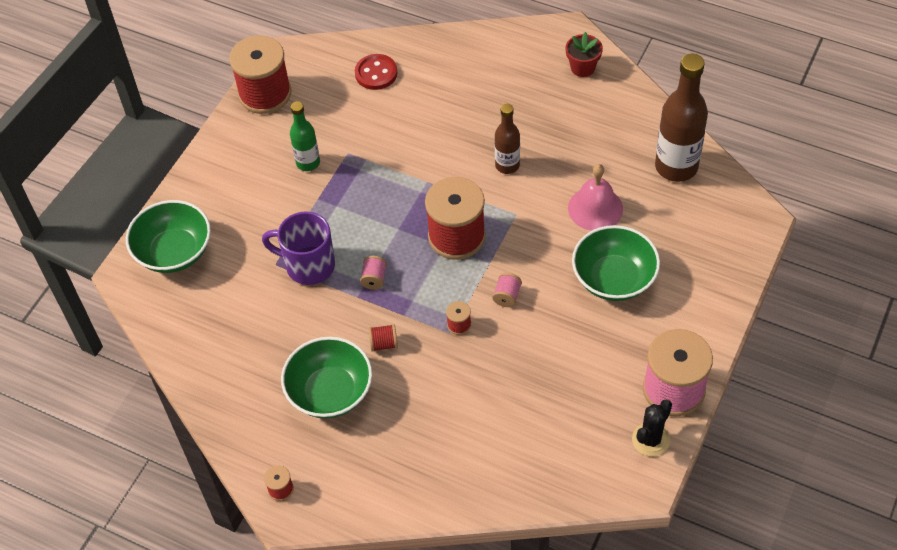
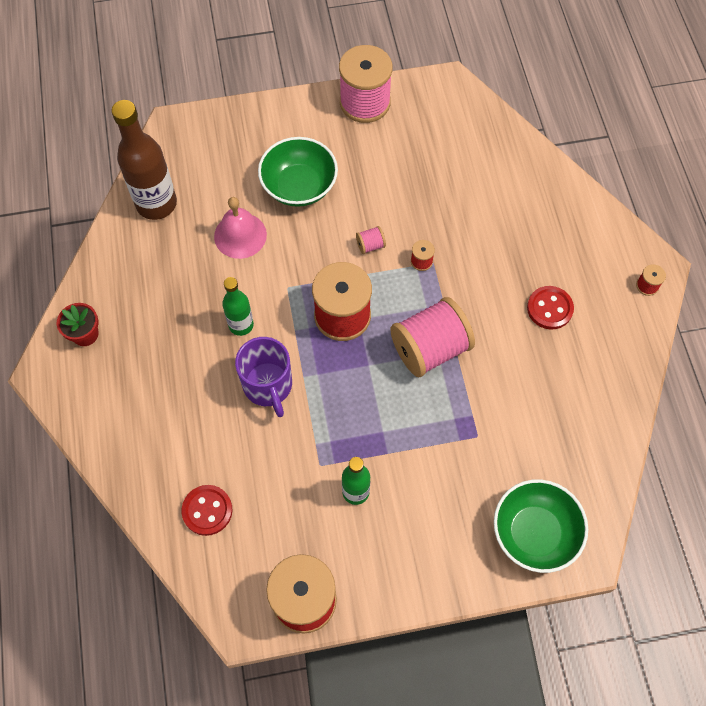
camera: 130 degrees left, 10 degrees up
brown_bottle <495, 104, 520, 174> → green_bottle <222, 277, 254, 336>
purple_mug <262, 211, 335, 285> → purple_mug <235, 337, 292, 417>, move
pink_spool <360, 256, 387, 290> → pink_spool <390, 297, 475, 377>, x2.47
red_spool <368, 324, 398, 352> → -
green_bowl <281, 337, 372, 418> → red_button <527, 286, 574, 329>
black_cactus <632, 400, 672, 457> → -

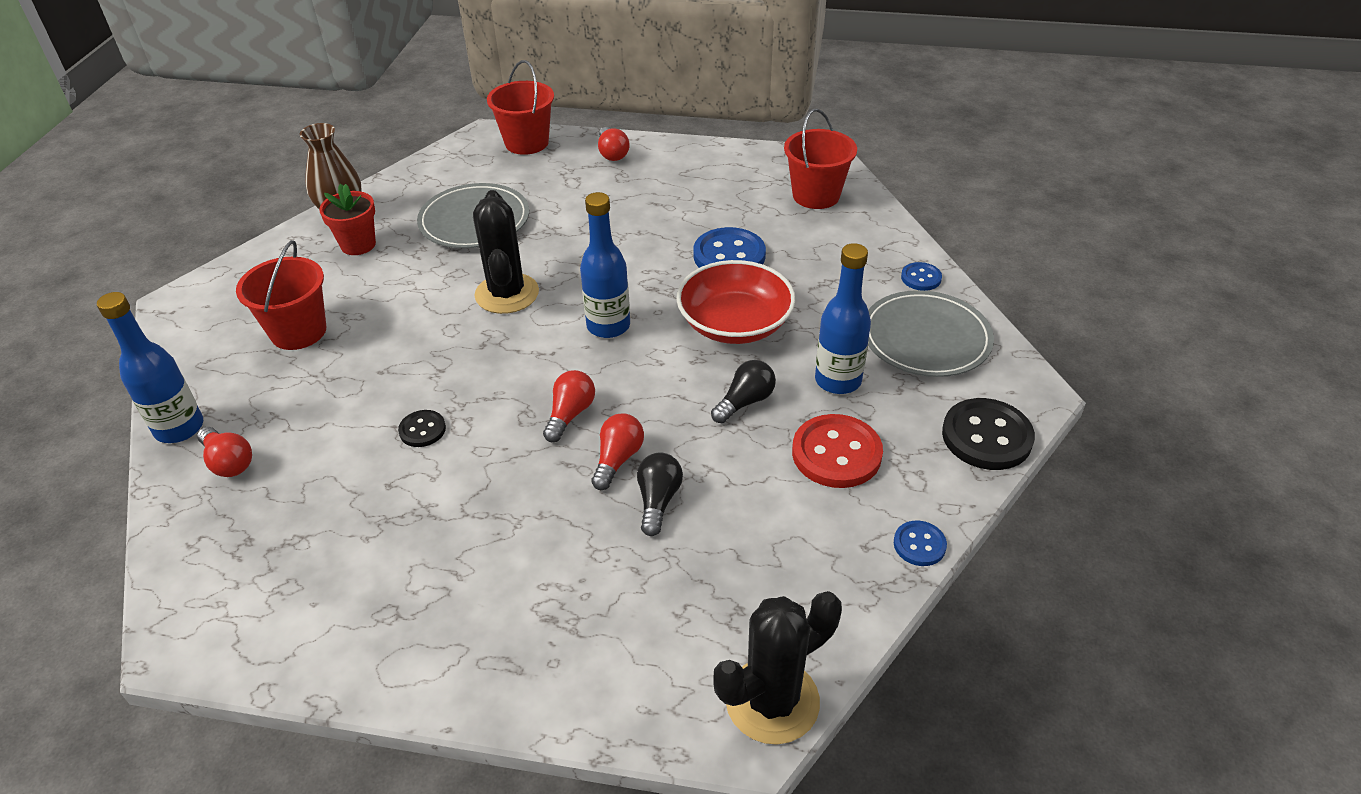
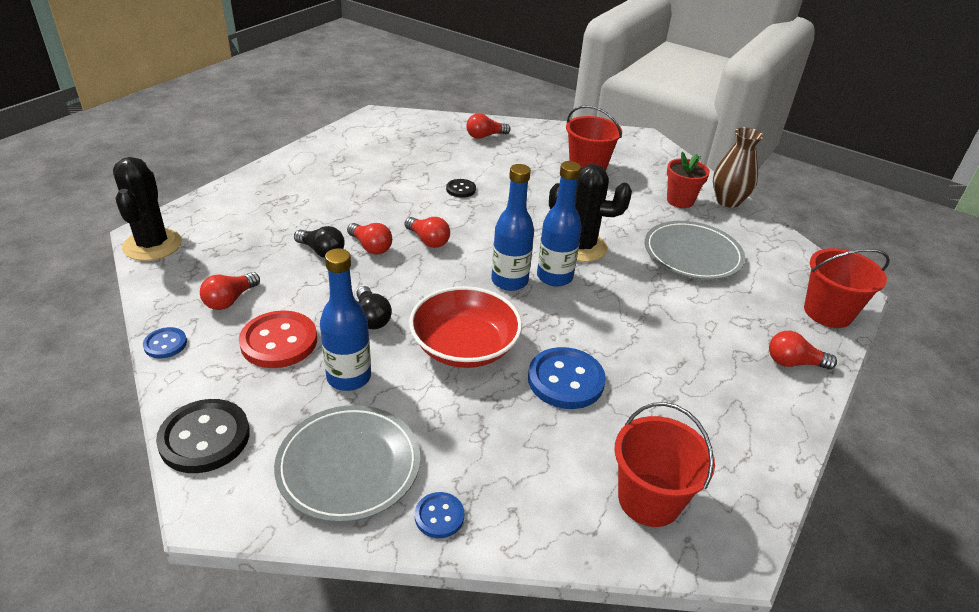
camera: 110 degrees right, 5 degrees down
blue_bottle <97, 292, 203, 443> → blue_bottle <537, 161, 582, 287>, move
- → red_light_bulb <200, 272, 260, 310>

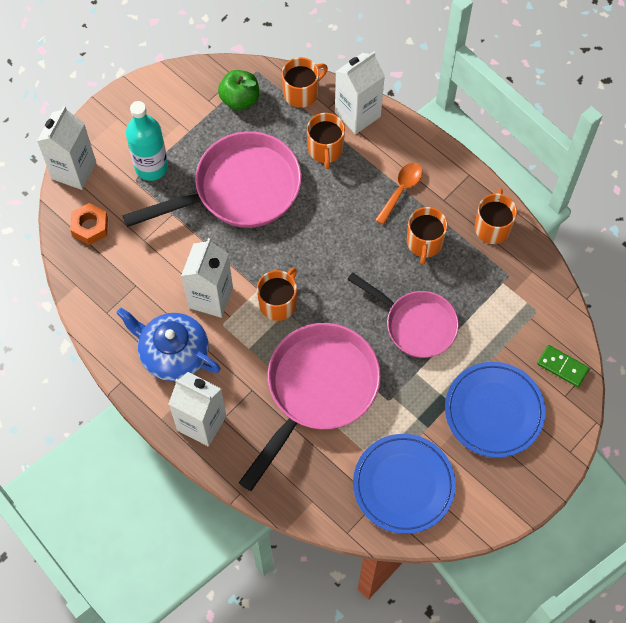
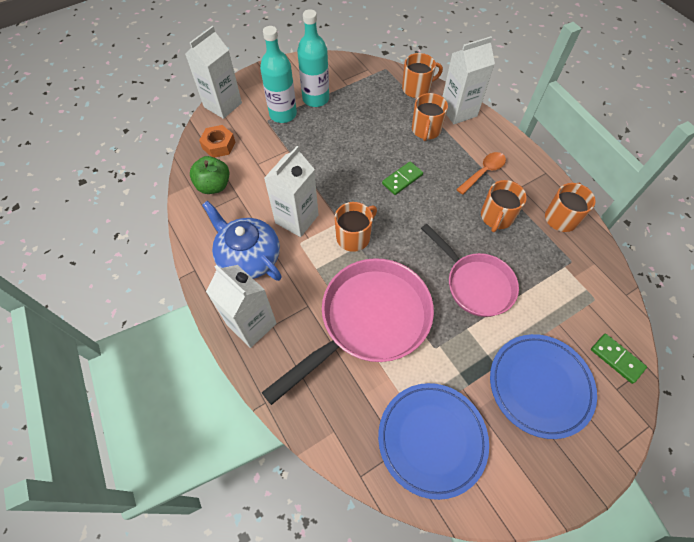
camera: 15 degrees right, 5 degrees down
green_apple <218, 70, 259, 111> → green_apple <190, 156, 229, 194>, move
pink_pan <122, 131, 301, 228> → -
- → turquoise_bottle <297, 9, 329, 107>
- → green_domino <382, 161, 423, 195>

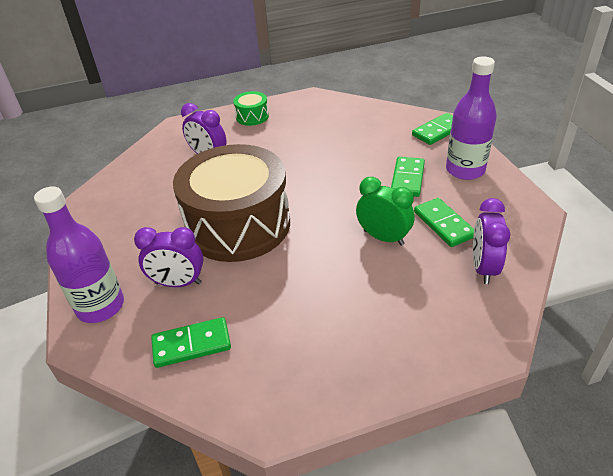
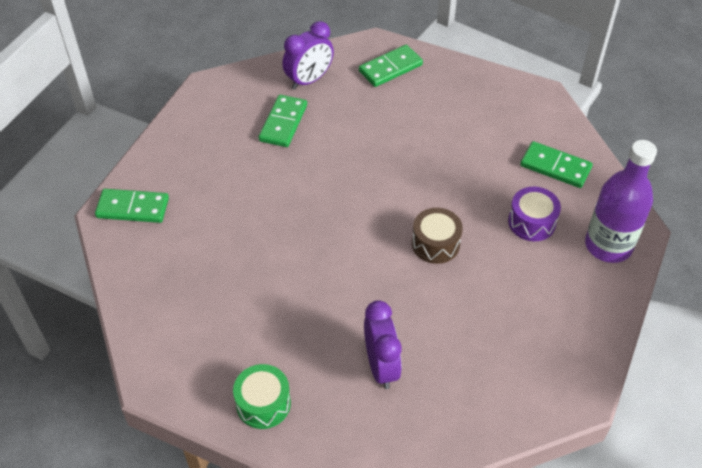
camera: 140 degrees left, 10 degrees up
purple_bottle <446, 56, 497, 180> → -
brown_drum <173, 144, 290, 262> → brown_drum <412, 208, 463, 264>, x0.40
green_domino <391, 157, 425, 197> → green_domino <359, 45, 423, 87>, move
green_clock <356, 177, 415, 246> → -
purple_clock <134, 227, 203, 287> → purple_drum <508, 187, 561, 241>

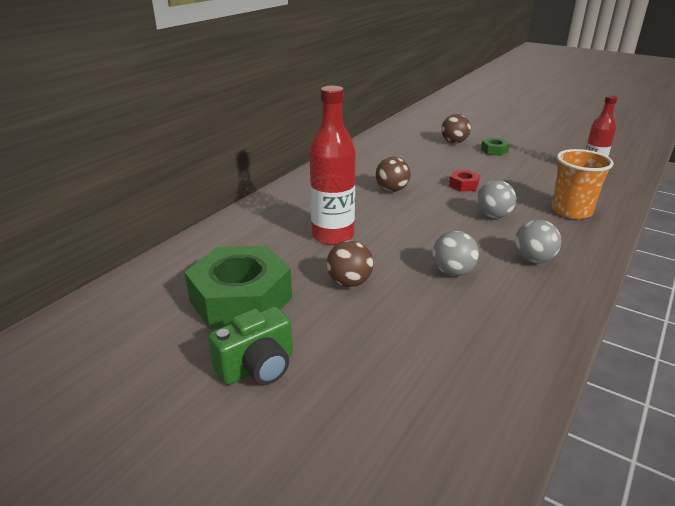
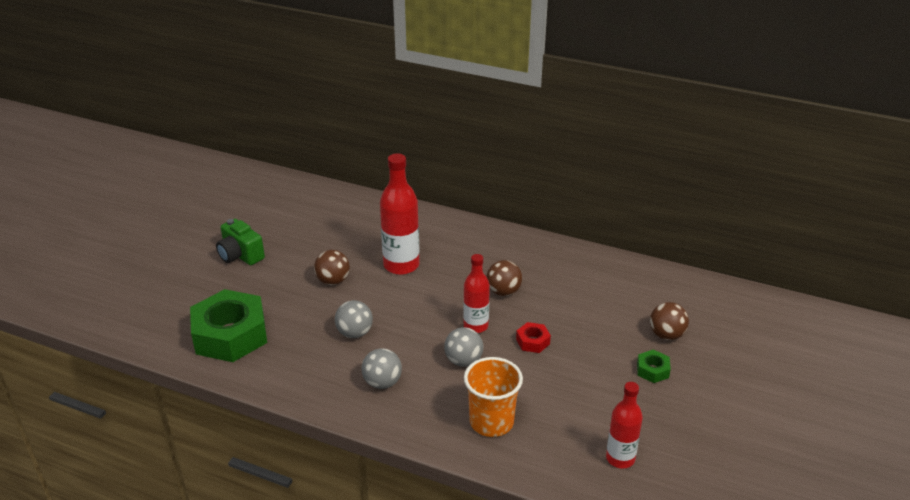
camera: 80 degrees right, 5 degrees up
green_nut <185, 246, 292, 329> → green_nut <190, 289, 267, 362>, move
- → red_bottle <463, 254, 490, 333>

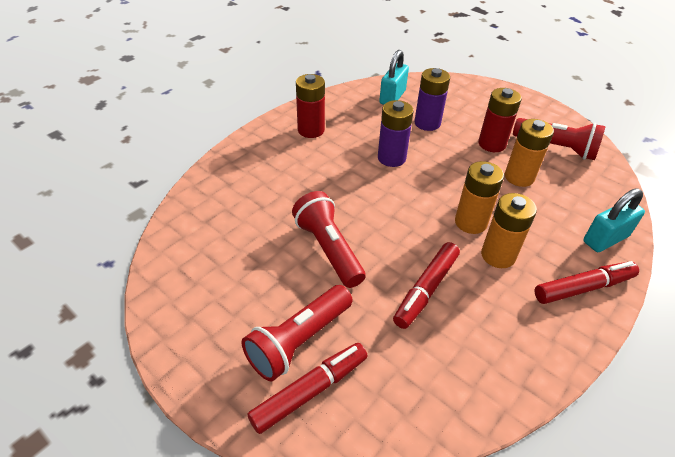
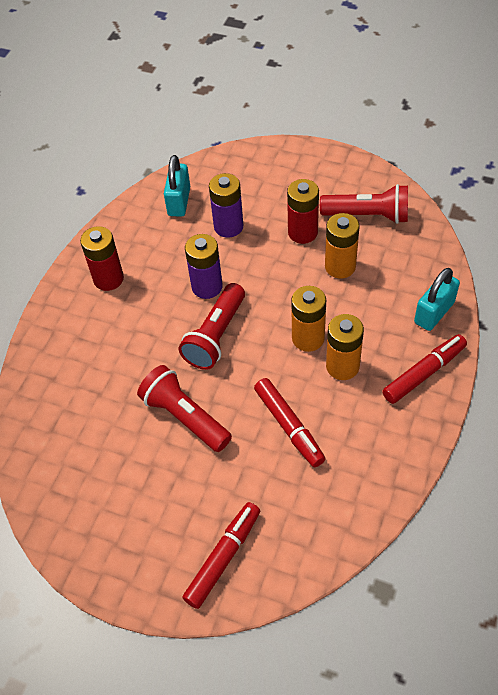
camera: 15 degrees left, 10 degrees up
red_marker <393, 242, 460, 329> → red_marker <254, 378, 325, 467>, 45 degrees counterclockwise
red_flashlight <242, 285, 353, 382> → red_flashlight <178, 283, 245, 370>, move

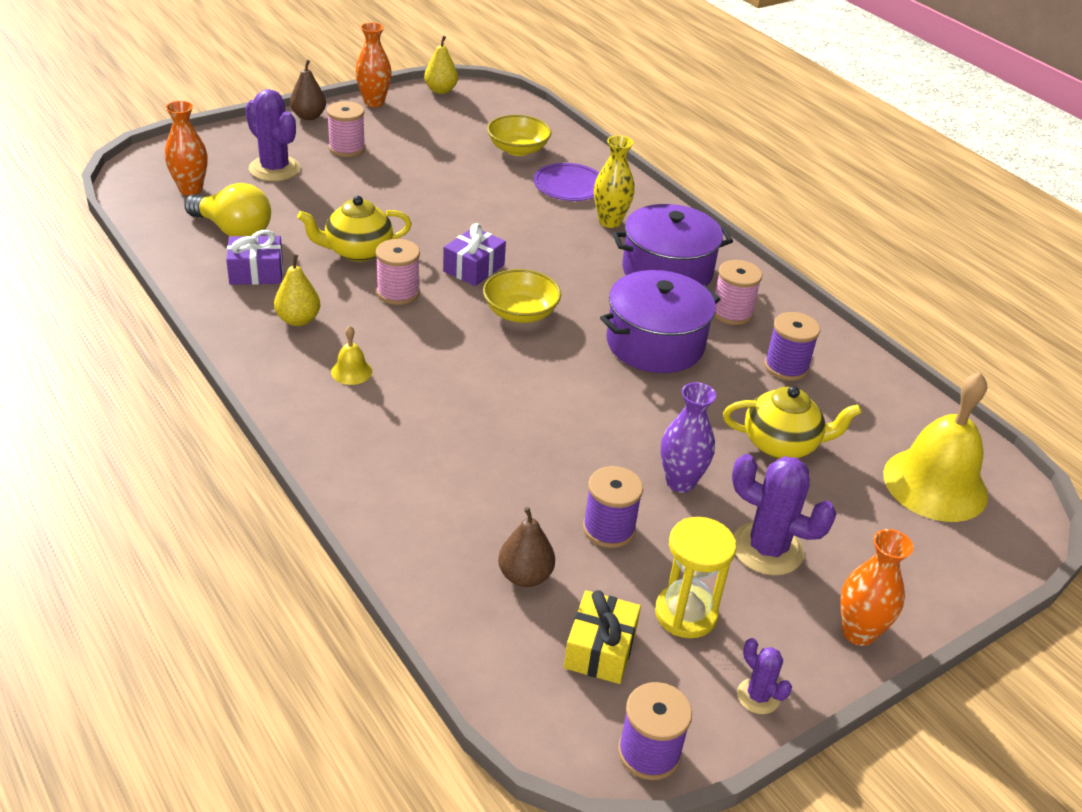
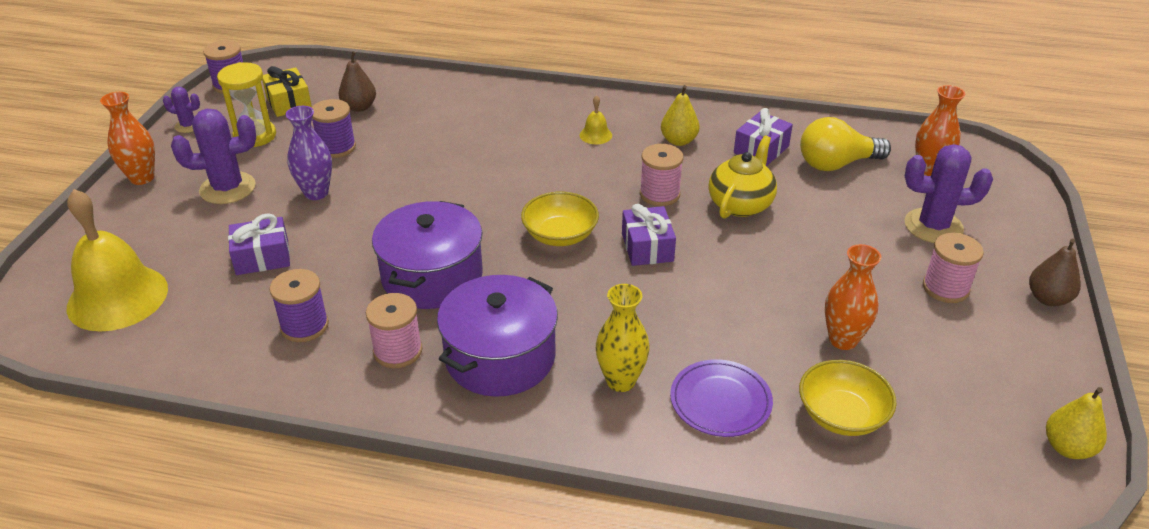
camera: 140 degrees right, 0 degrees up
orange_vase <355, 22, 392, 107> → orange_vase <825, 244, 881, 350>, move
yellow_teapot <723, 386, 862, 459> → purple_gift <228, 213, 290, 275>

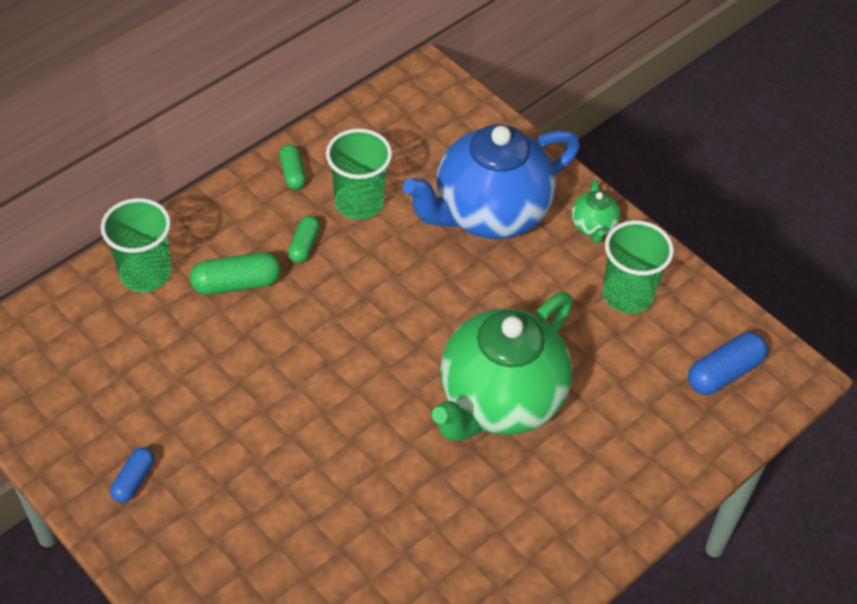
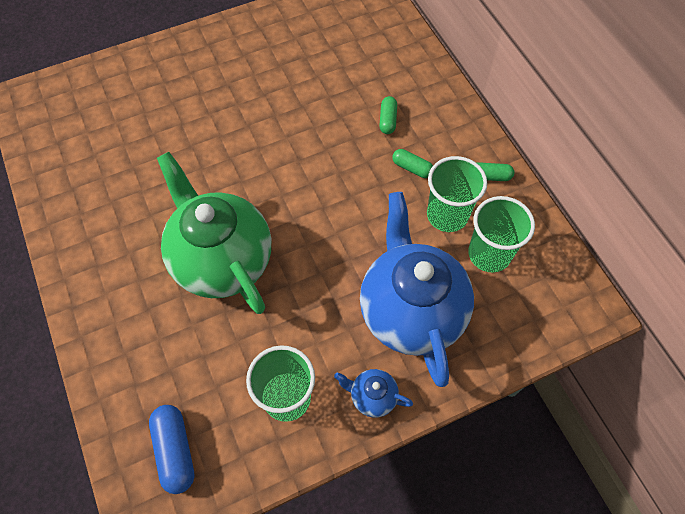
camera: 110 degrees right, 10 degrees up
green_teapot <572, 179, 620, 243> → blue_teapot <334, 369, 413, 417>
green_cup <101, 198, 171, 292> → green_cup <468, 196, 535, 272>, move
green_capsule <190, 252, 281, 295> → green_capsule <379, 96, 397, 134>, x0.63
blue_capsule <110, 447, 154, 503> → -

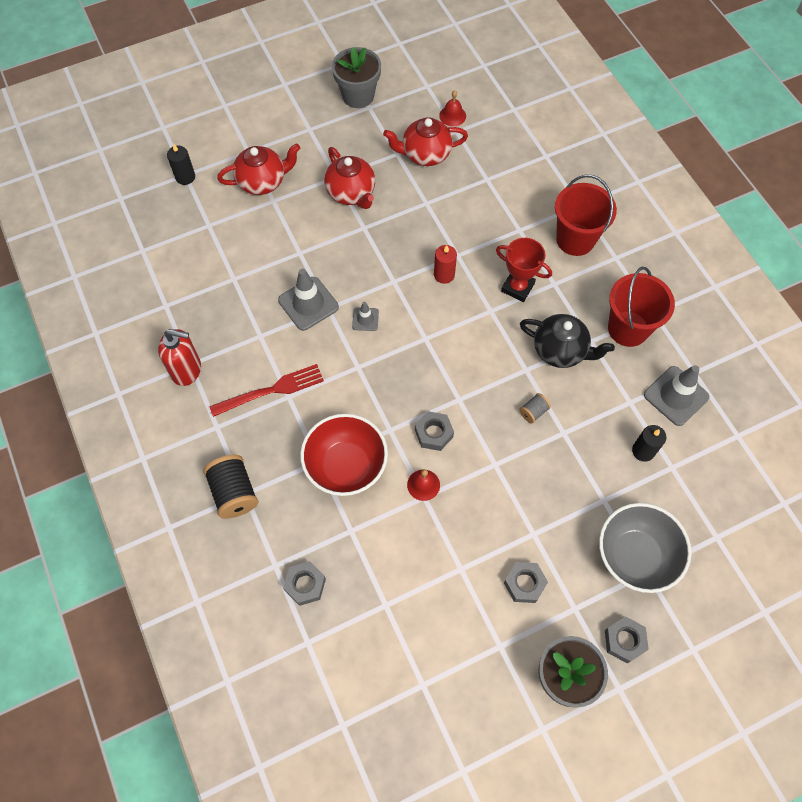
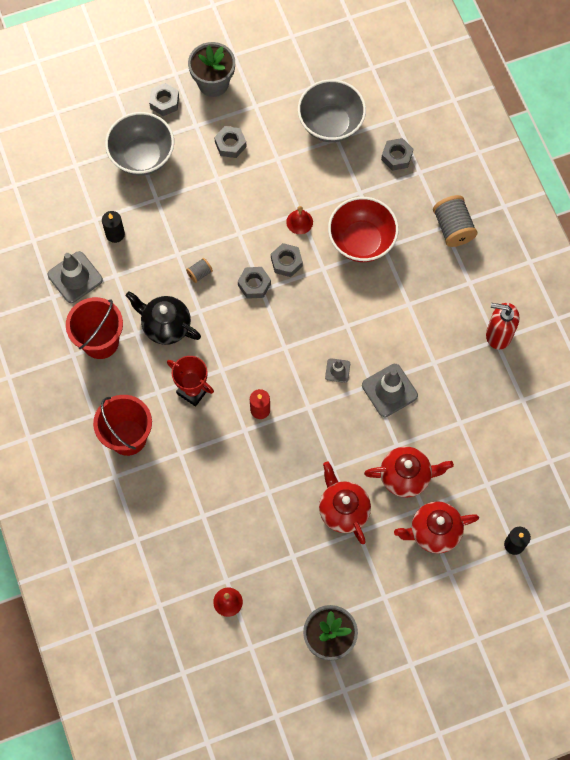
camera: 175 degrees left, 5 degrees up
red_teapot <383, 117, 468, 166> → red_teapot <364, 446, 454, 497>, move
red_fork <209, 364, 324, 417> → -
black_spool <203, 455, 258, 519> → grey_spool <433, 195, 478, 247>
- → grey_bowl <298, 79, 366, 142>
- → grey_nut <238, 267, 271, 299>

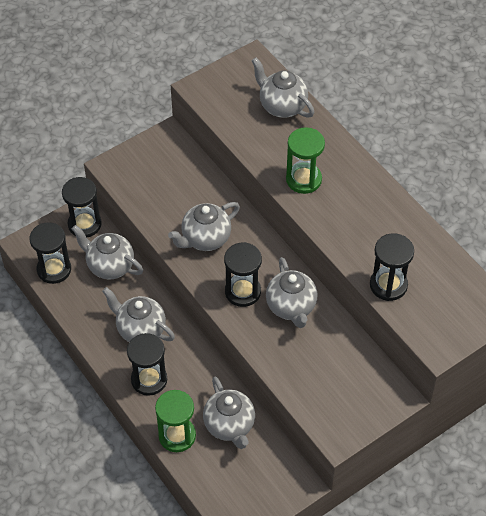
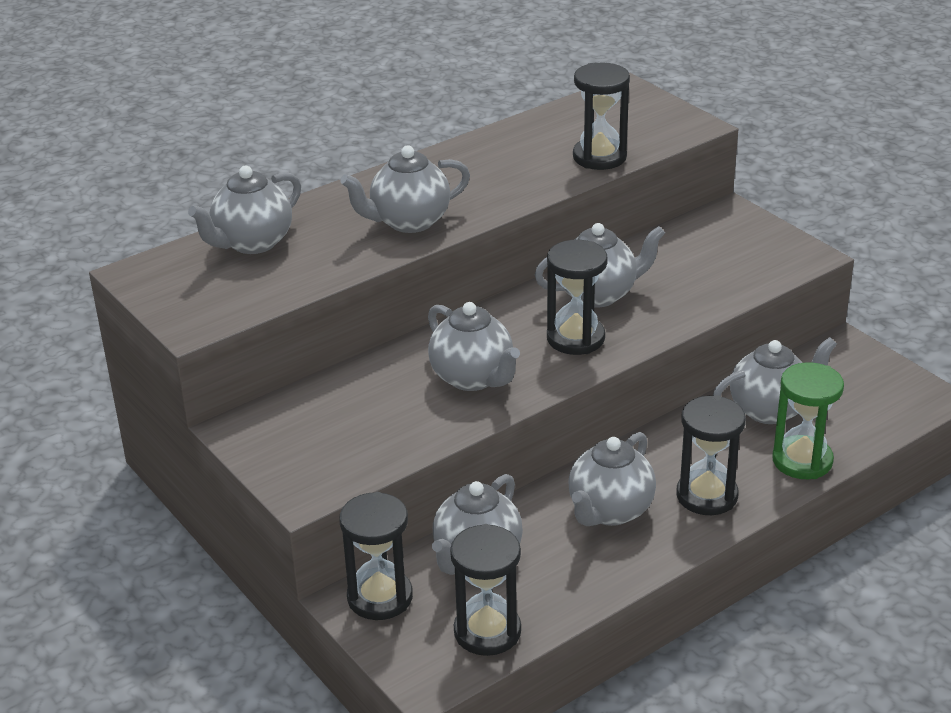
camera: 90 degrees left, 20 degrees down
green_hourglass <286, 127, 325, 194> → grey_teapot <340, 146, 470, 233>

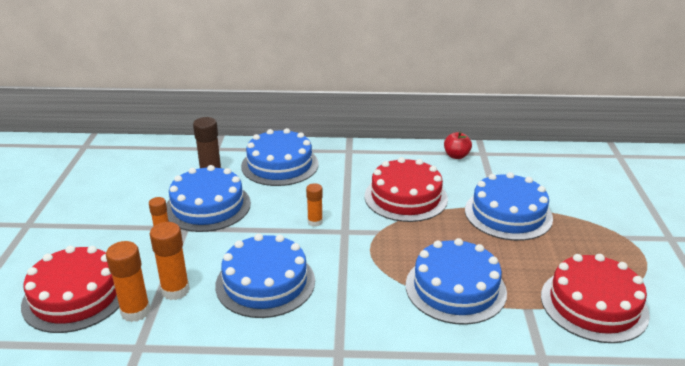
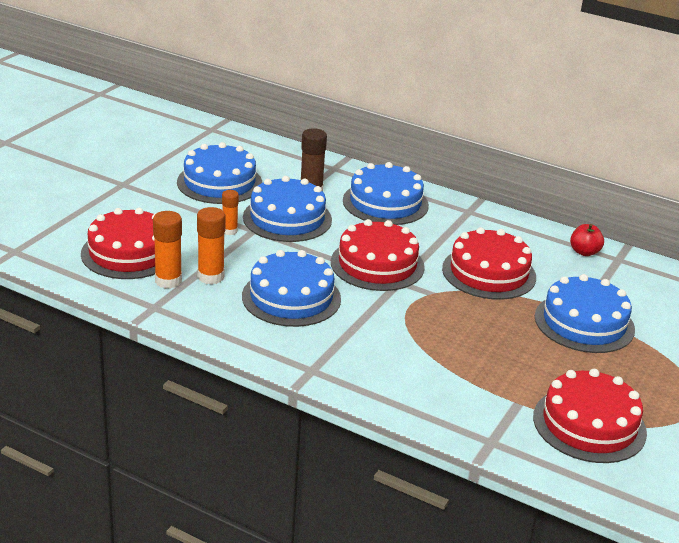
camera: 25 degrees right, 0 degrees up
orange_glue_stick <306, 183, 323, 227> → red_cake <331, 219, 425, 291>
blue_cake <406, 238, 507, 325> → blue_cake <177, 142, 262, 204>, move

